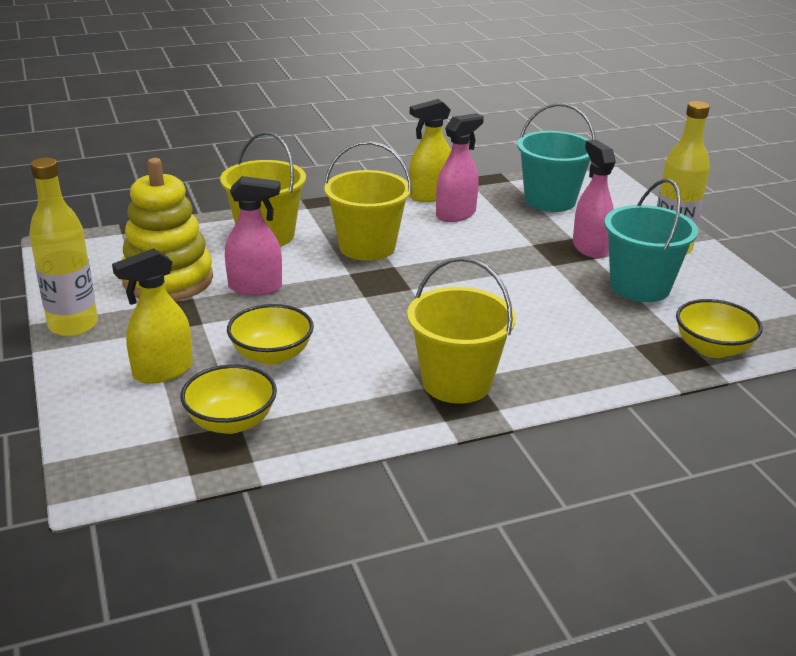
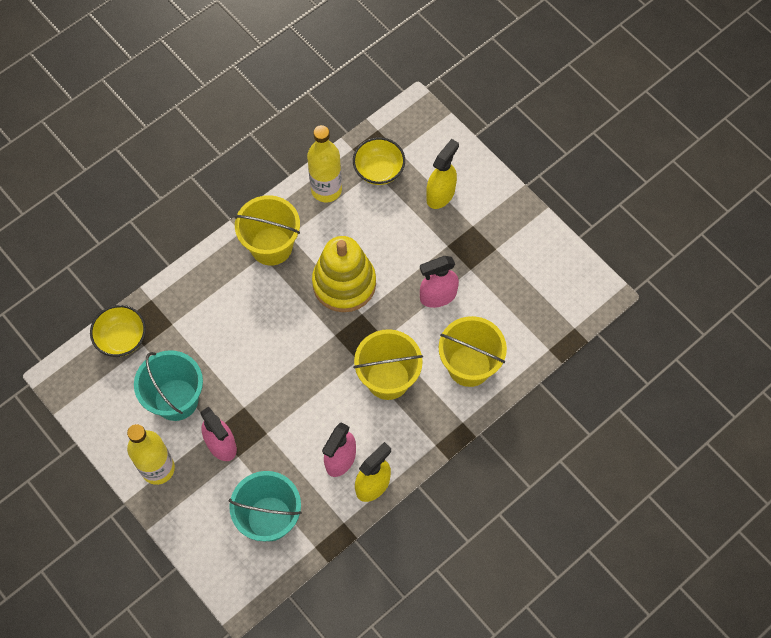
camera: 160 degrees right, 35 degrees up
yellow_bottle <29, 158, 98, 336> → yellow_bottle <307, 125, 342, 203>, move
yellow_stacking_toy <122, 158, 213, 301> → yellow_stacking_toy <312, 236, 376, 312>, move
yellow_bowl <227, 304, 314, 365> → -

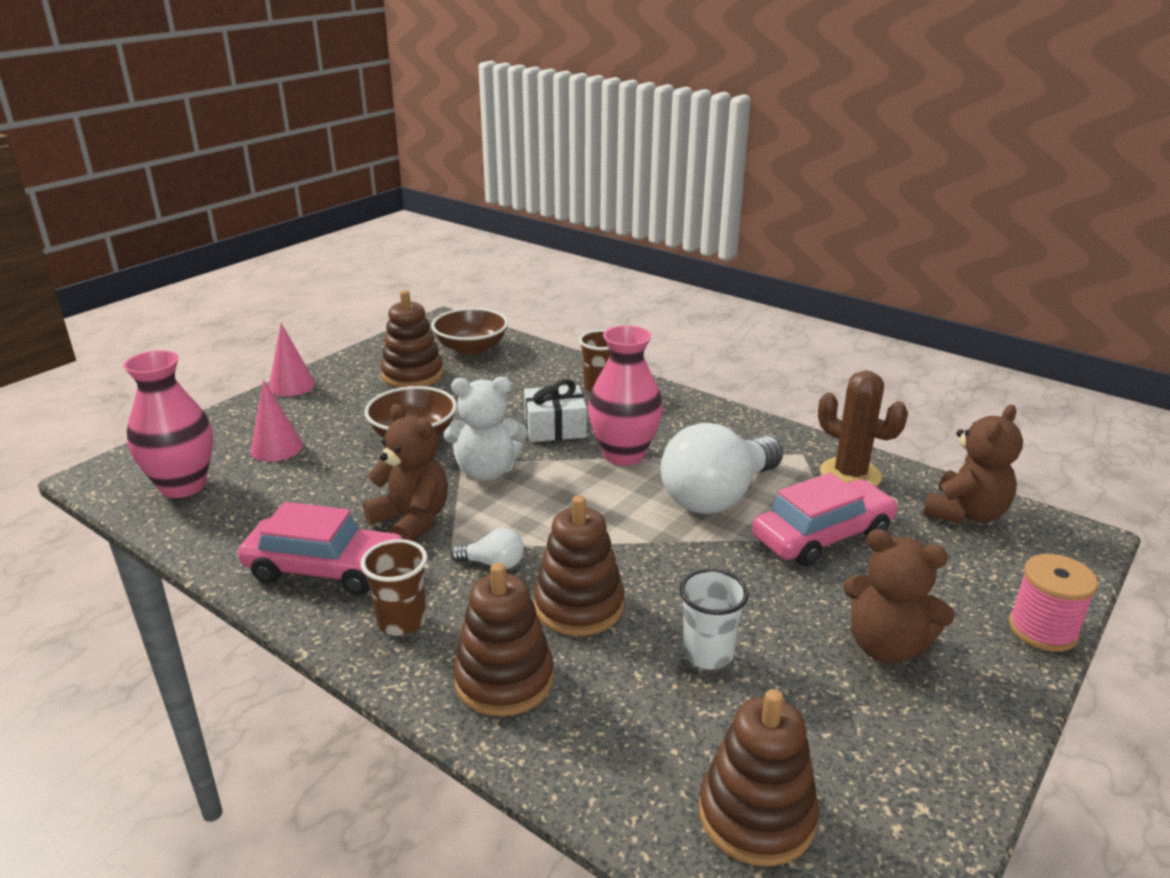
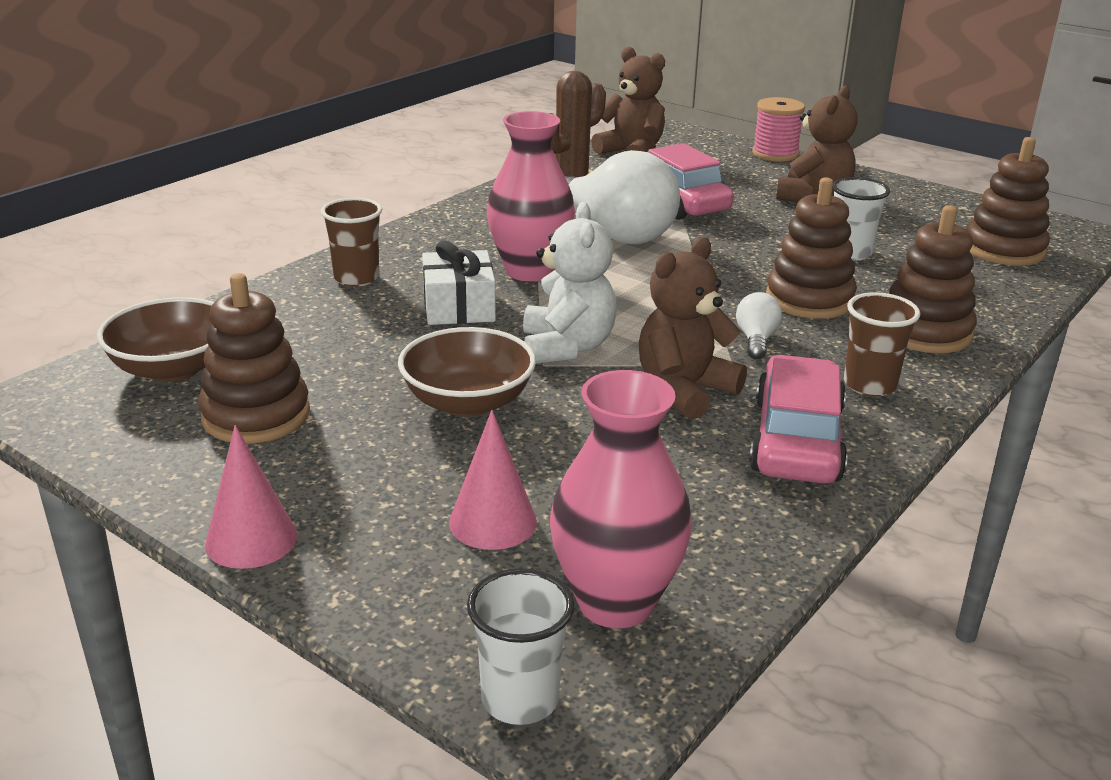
camera: 90 degrees left, 0 degrees up
- → white_cup <467, 568, 574, 725>

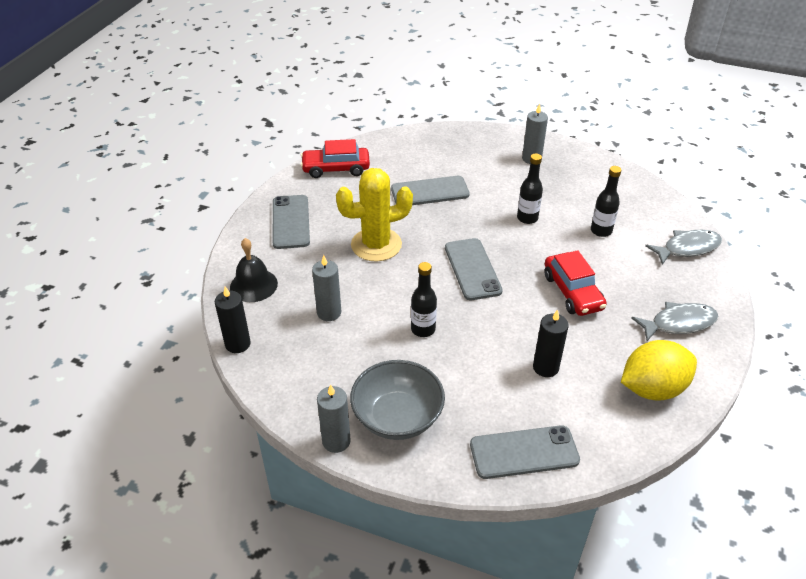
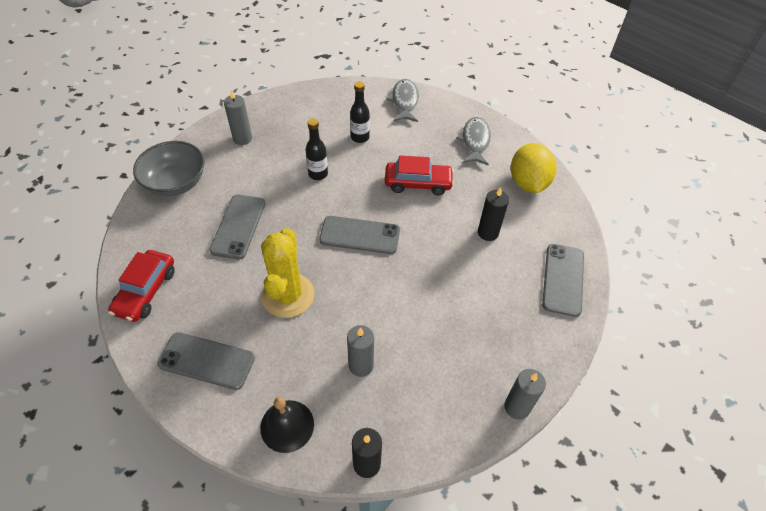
camera: 70 degrees left, 10 degrees up
black_bottle <411, 262, 437, 337> → -
grey_bowl <350, 360, 445, 440> → grey_bowl <133, 141, 205, 196>, move

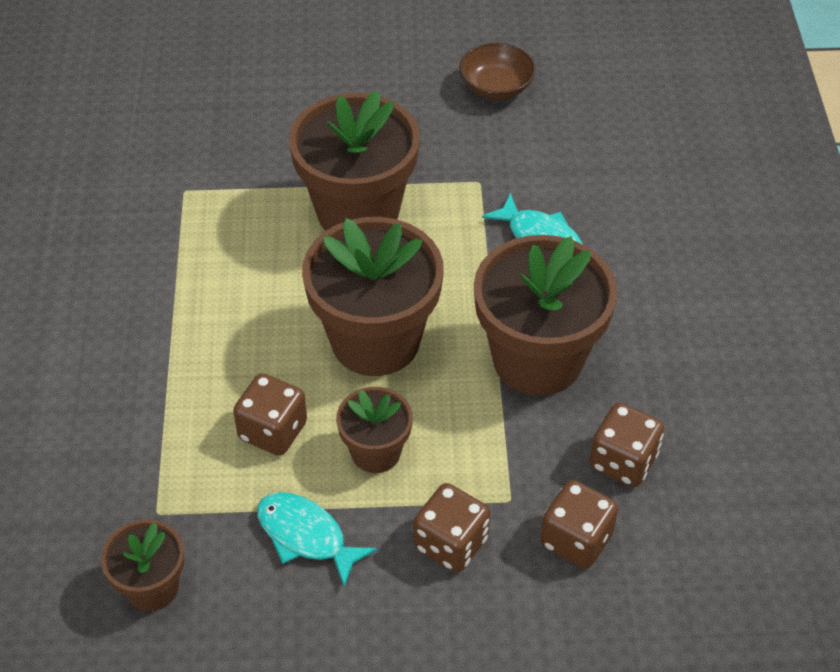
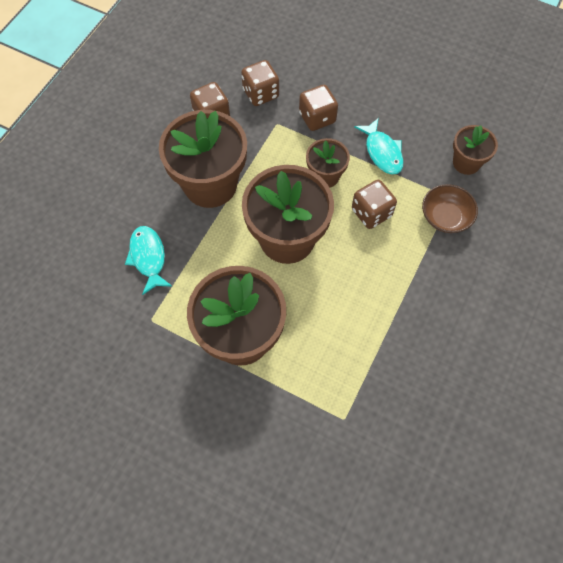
camera: 150 degrees left, 15 degrees up
brown_bowl <460, 43, 536, 100> → brown_bowl <422, 184, 478, 233>, move

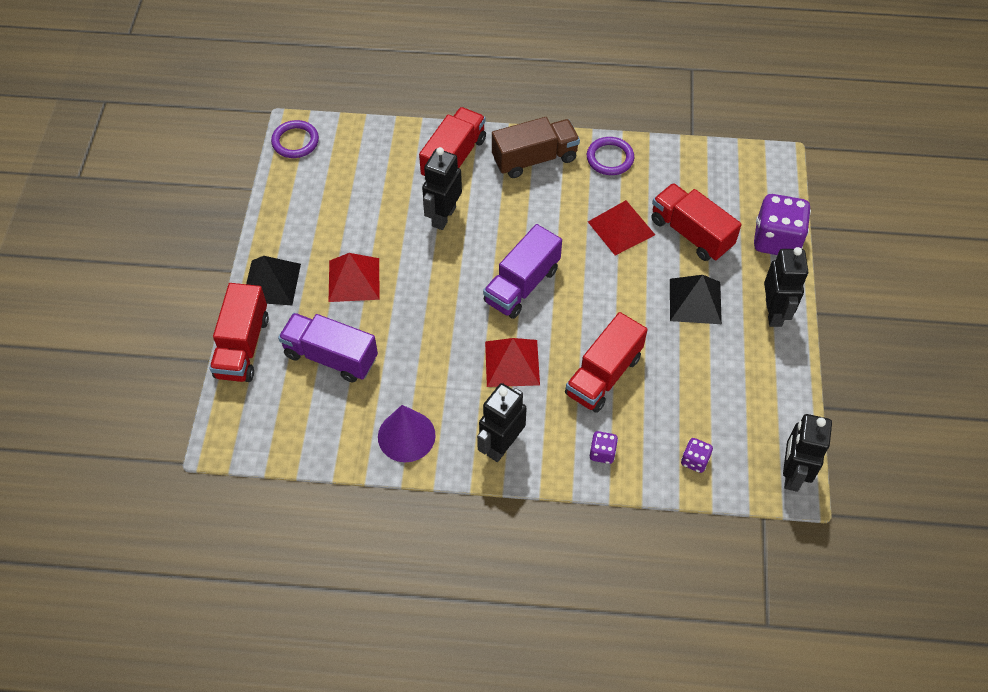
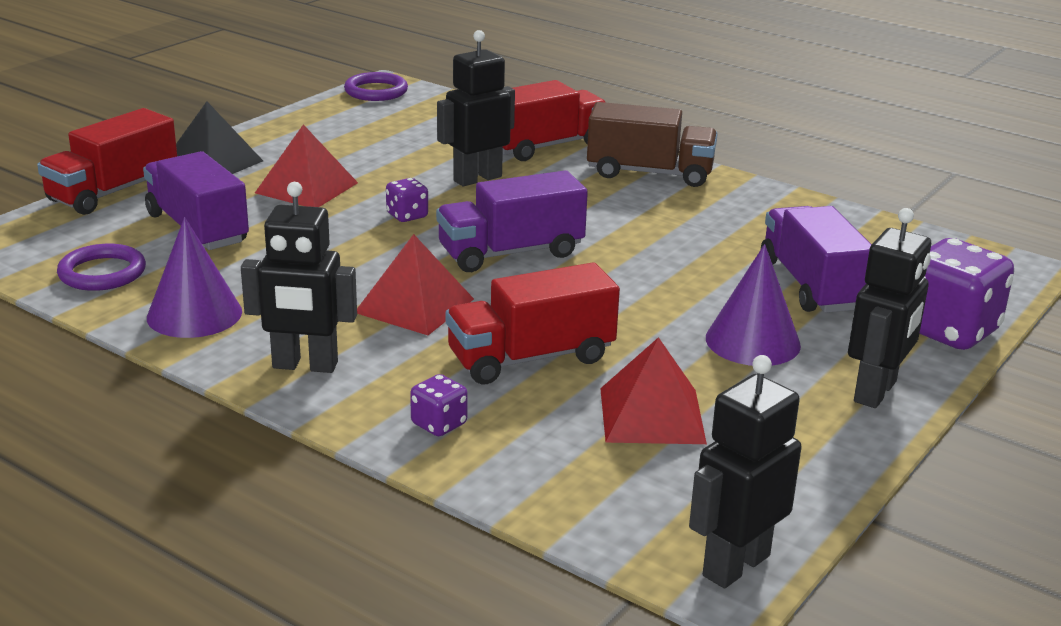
camera: 30 degrees right, 30 degrees down
purple_ring <587, 137, 634, 175> → purple_ring <57, 244, 146, 291>, move
red_truck <651, 183, 742, 261> → purple_truck <761, 206, 872, 313>
red_pyramid <588, 200, 655, 256> → red_pyramid <600, 337, 707, 444>, move
black_pyramid <670, 275, 722, 324> → purple_cone <706, 244, 801, 366>
black_robot <477, 383, 527, 462> → black_robot <241, 182, 357, 373>, 150 degrees counterclockwise
purple_dice <681, 438, 713, 473> → purple_dice <386, 178, 428, 222>, move

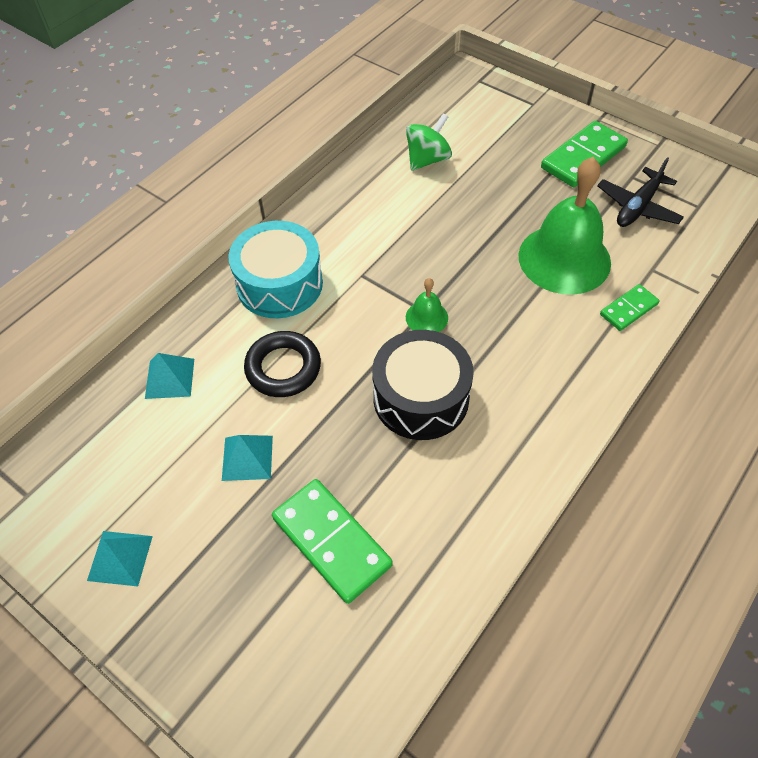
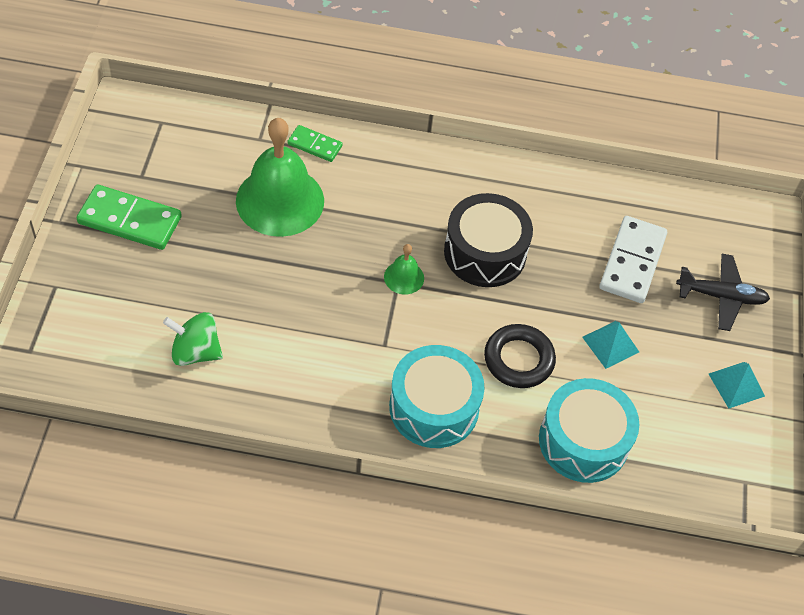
camera: 125 degrees left, 0 degrees up
black_plane <597, 157, 684, 227> → black_plane <676, 254, 770, 331>, move
turquoise_pyramid <145, 353, 194, 399> → turquoise_drum <539, 378, 639, 483>
green_domino <272, 479, 393, 604> → white_domino <599, 216, 667, 303>

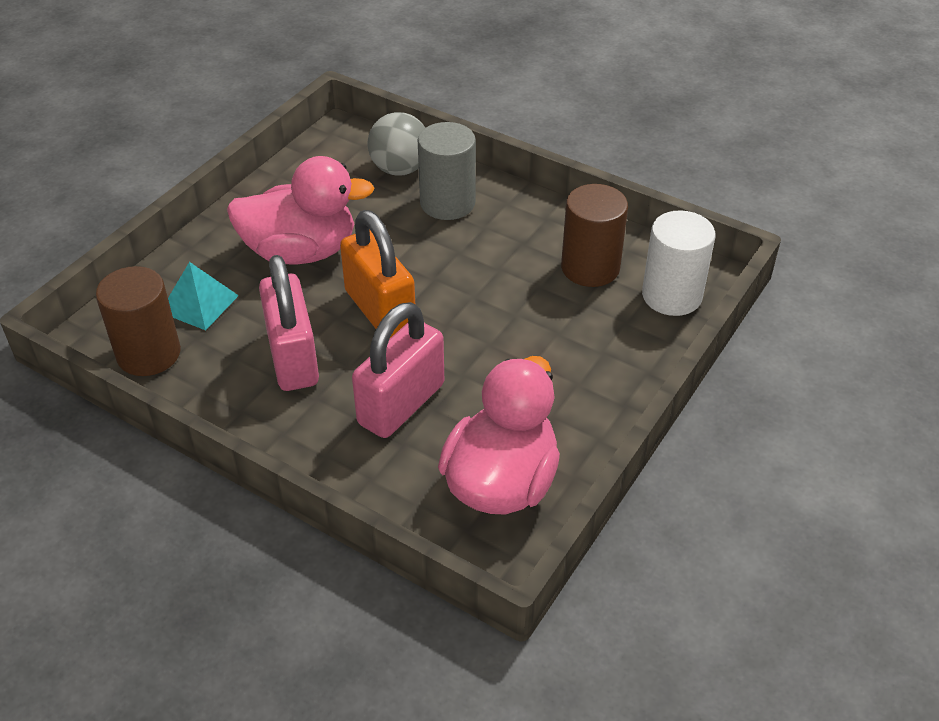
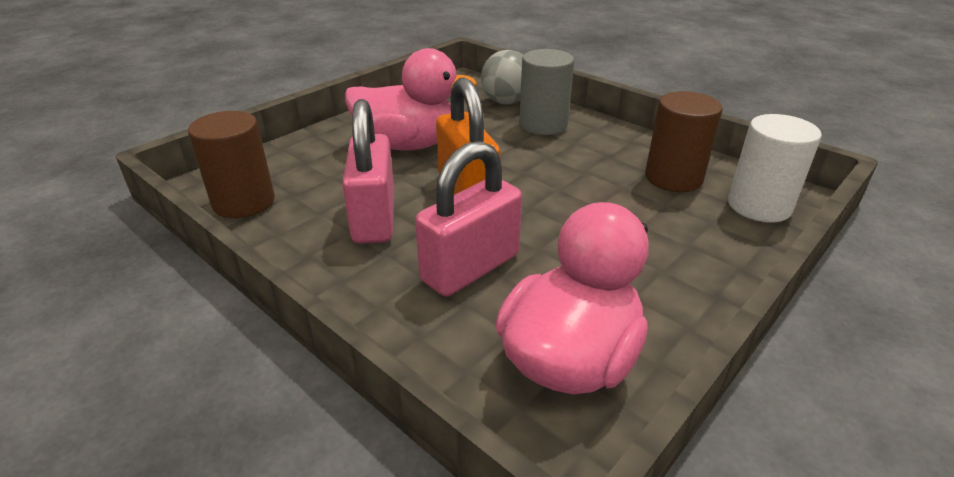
camera: 10 degrees right, 10 degrees down
turquoise_pyramid <168, 262, 239, 330> → -

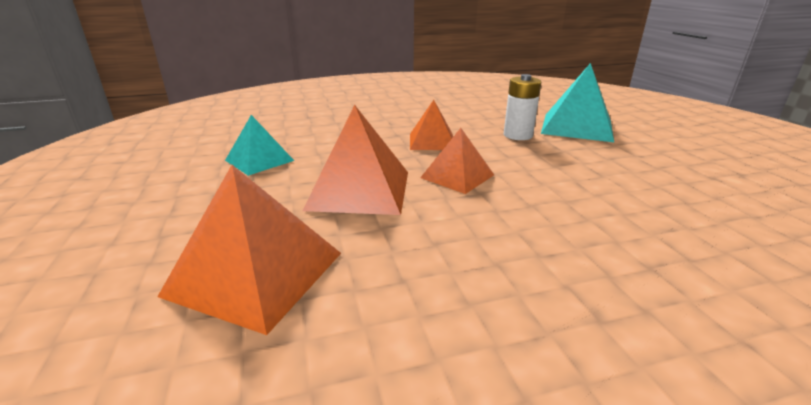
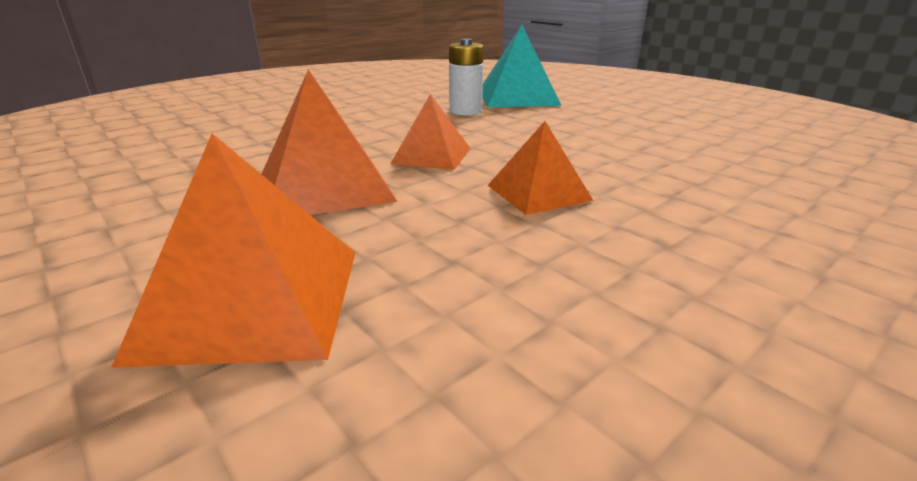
camera: 25 degrees left, 0 degrees up
orange_pyramid <410, 100, 453, 150> → orange_pyramid <487, 121, 594, 215>, move
turquoise_pyramid <225, 115, 294, 176> → -

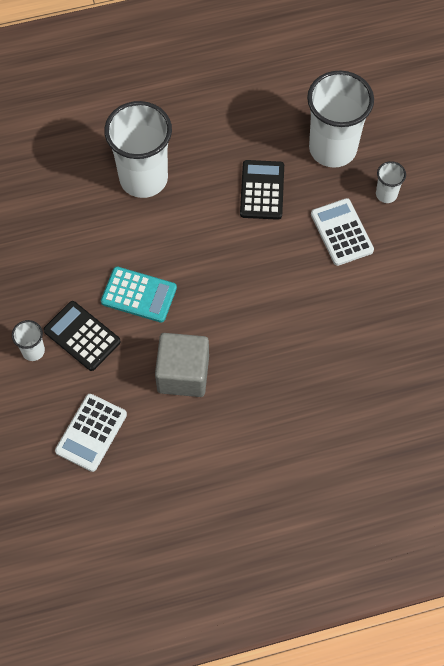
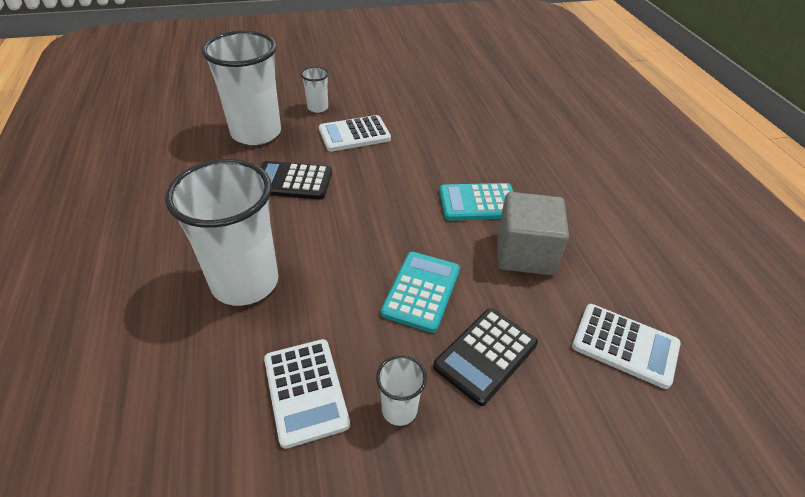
camera: 90 degrees left, 20 degrees down
white_cup <12, 320, 45, 361> → white_cup <376, 355, 427, 426>, move
- → turquoise_calculator <440, 183, 513, 221>
- → white_calculator <264, 339, 350, 449>

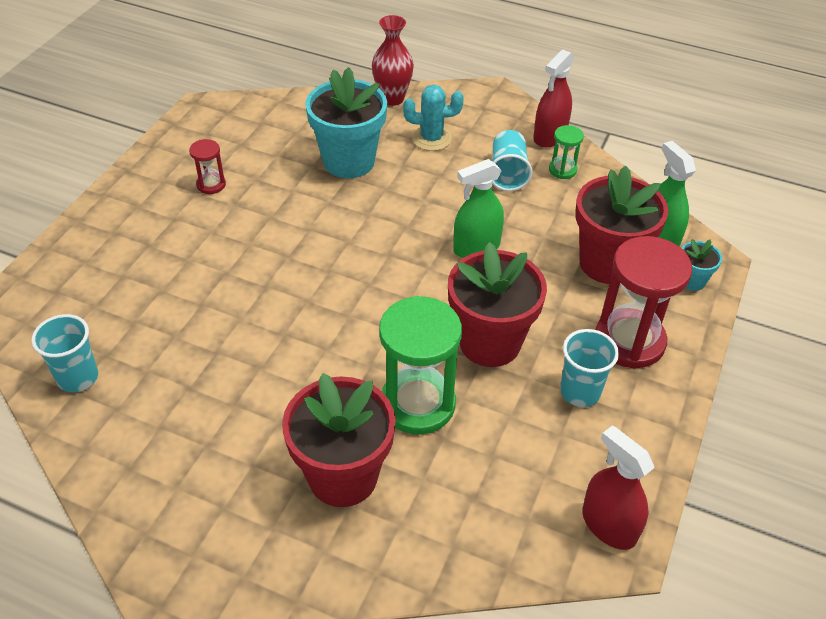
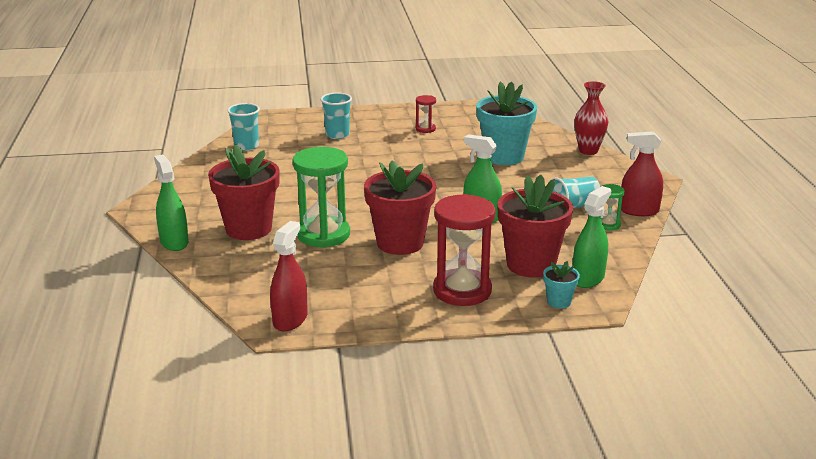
camera: 60 degrees right, 20 degrees down
turquoise_cactus <403, 84, 464, 151> → -
turquoise_cup <560, 329, 619, 407> → turquoise_cup <321, 93, 352, 139>, move
- → green_spray_bottle <154, 154, 189, 251>

